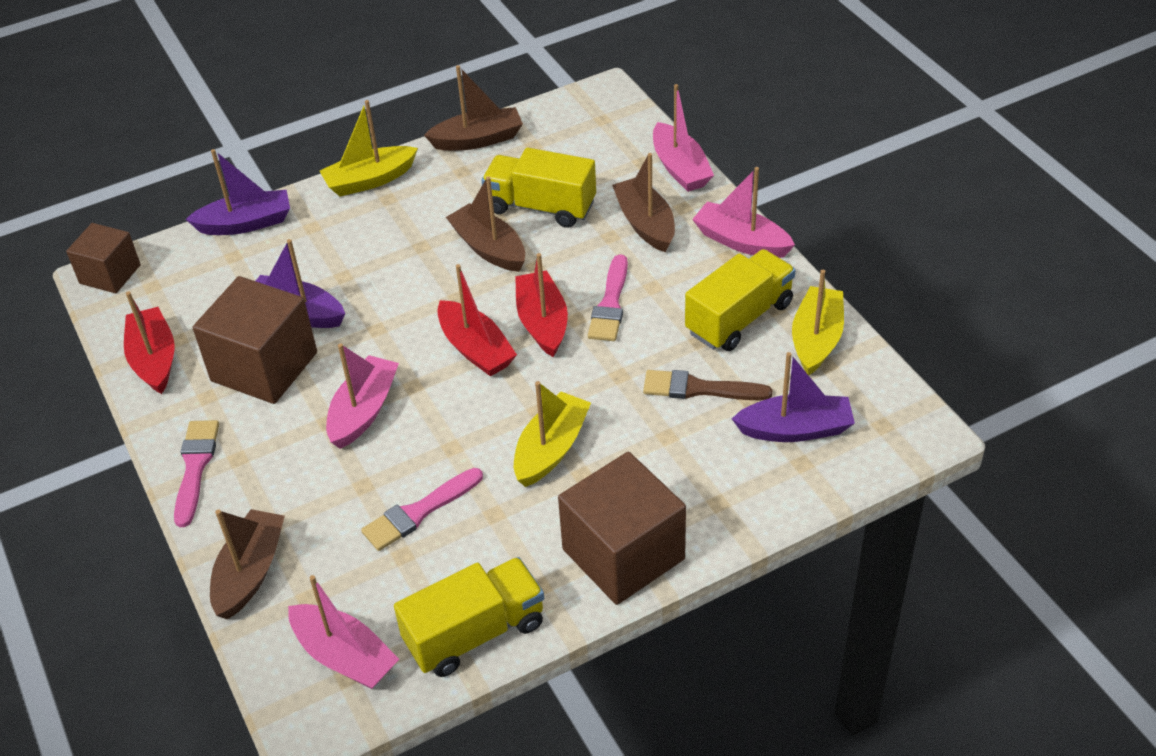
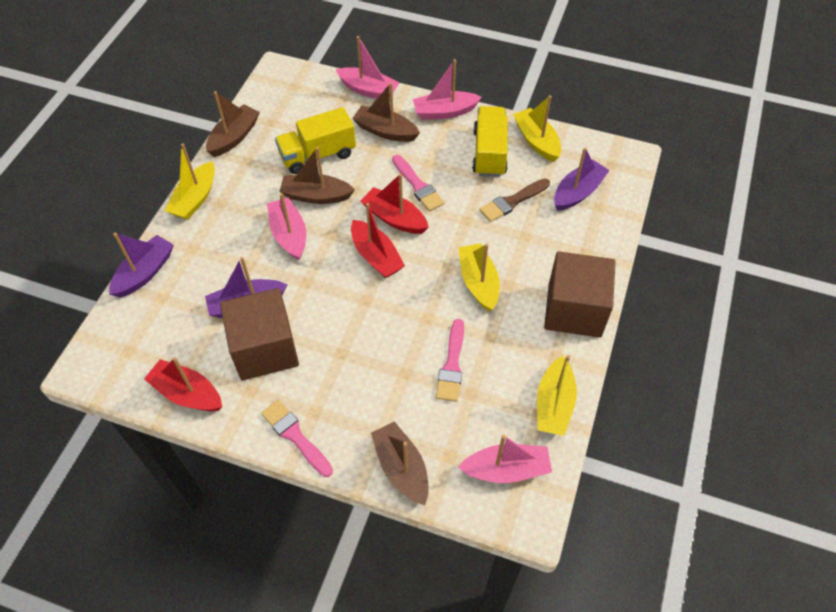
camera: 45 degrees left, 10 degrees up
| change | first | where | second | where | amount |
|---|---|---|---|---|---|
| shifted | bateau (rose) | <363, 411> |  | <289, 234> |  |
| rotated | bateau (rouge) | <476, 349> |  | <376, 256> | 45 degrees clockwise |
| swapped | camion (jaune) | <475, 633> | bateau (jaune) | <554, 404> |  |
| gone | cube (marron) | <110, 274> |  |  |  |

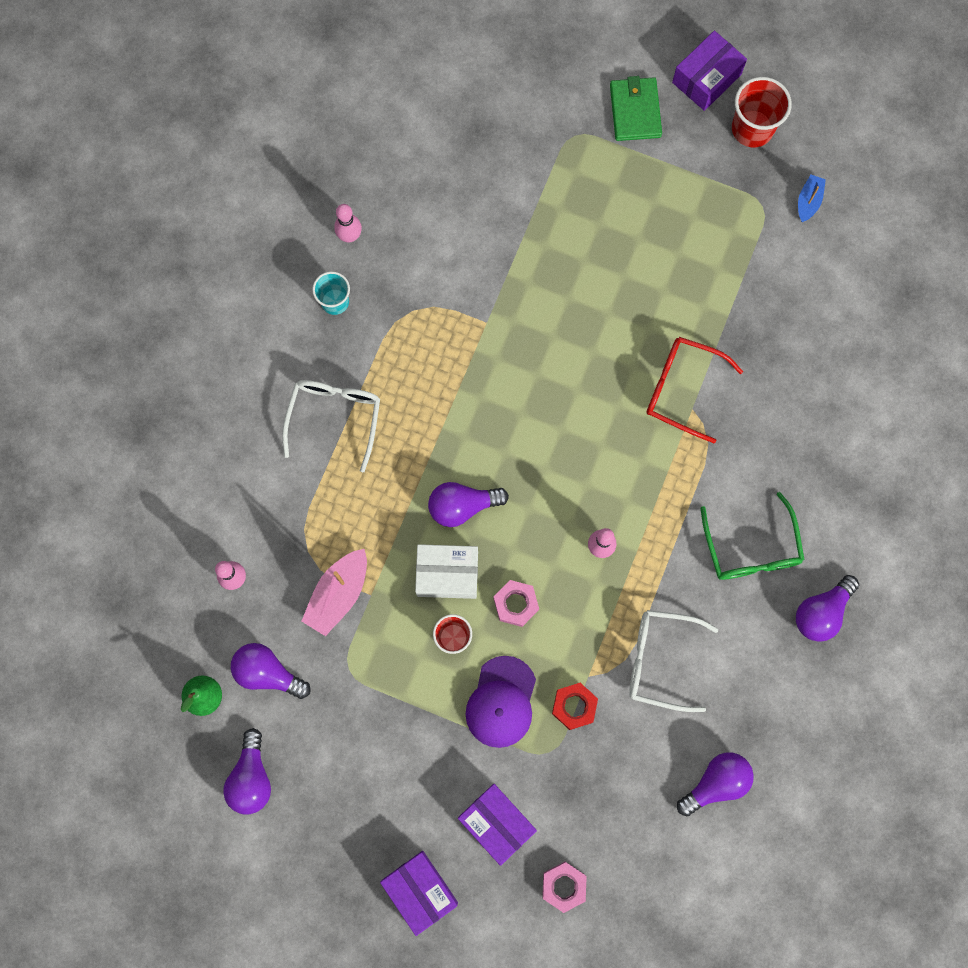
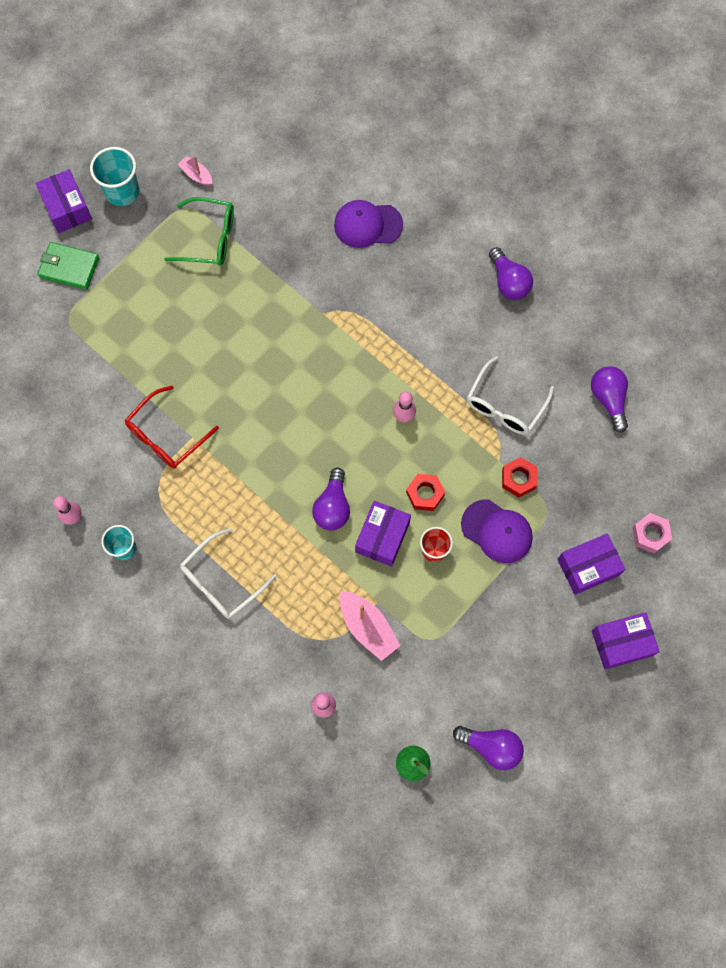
camera: 70 degrees left, 5 degrees down
| change | first | where | second | where | amount |
|---|---|---|---|---|---|
| repainted | gobelet (rouge) | <752, 128> | gobelet (turquoise) | <122, 191> |  |
| shifted | lunettes (rouge) | <682, 389> |  | <166, 435> |  |
| shifted | lunettes (vert) | <751, 548> |  | <209, 238> |  |
| repainted | bateau (bleu) | <808, 201> | bateau (rose) | <196, 175> |  |
| rotated | lunettes (blanc) | <334, 418> |  | <221, 581> | 75 degrees counterclockwise |
| new |  |  | casquette (violet) | <367, 225> |  |
| repainted | boîte (blanc) | <447, 574> | boîte (violet) | <382, 537> |  |
| repainted | écrou (rose) | <516, 604> | écrou (rouge) | <425, 494> |  |
| gone | ampoule (violet) | <268, 673> |  |  |  |

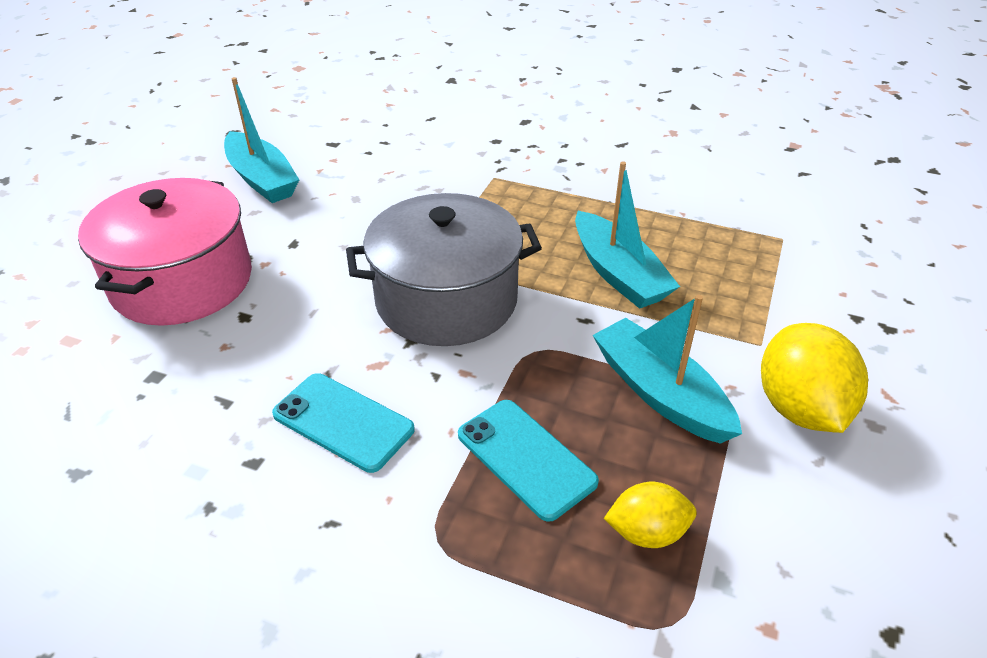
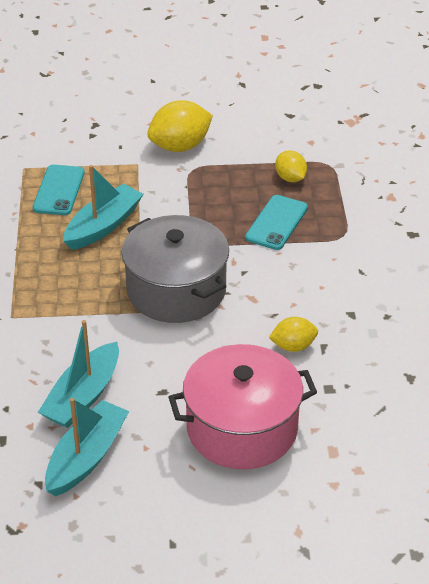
camera: 115 degrees left, 0 degrees up
| change | first | where | second | where | amount |
|---|---|---|---|---|---|
| shifted | téléphone (turquoise) | <343, 422> |  | <59, 190> |  |
| shifted | bateau (turquoise) | <660, 393> |  | <83, 396> |  |
| new |  |  | citron (jaune) | <293, 346> |  |

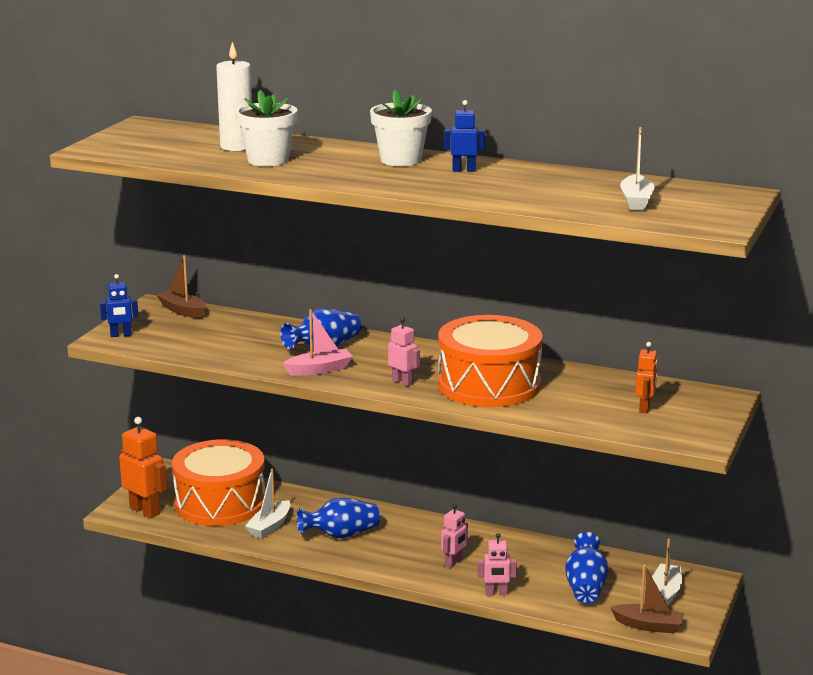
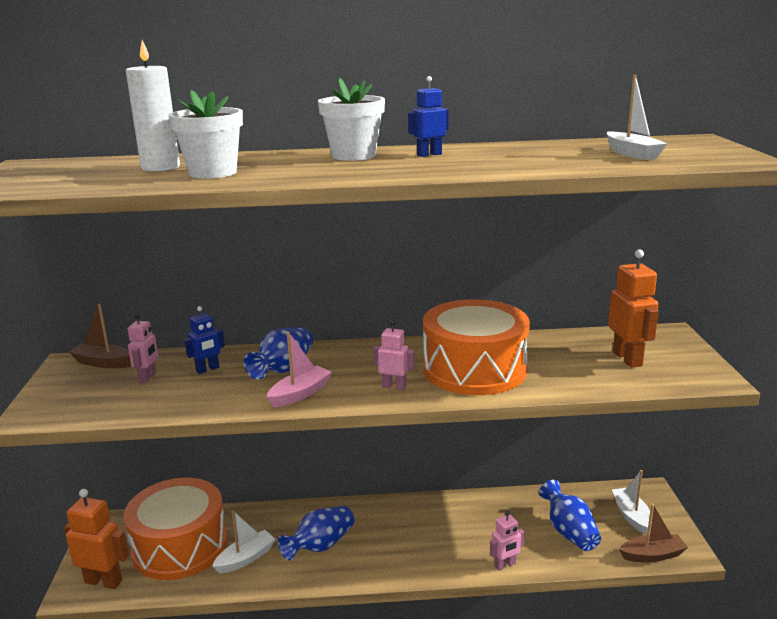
camera: 25 degrees left, 0 degrees up
| change | first | where | second | where | amount |
|---|---|---|---|---|---|
| shifted | robot (rose) | <454, 562> |  | <148, 377> |  |
| shifted | robot (bleu) | <121, 335> |  | <208, 369> |  |
| rotated | bateau (blanc) | <269, 526> |  | <246, 558> | 135 degrees counterclockwise |
| scaled | robot (orange) | <644, 408> |  | <628, 359> | x1.67 |

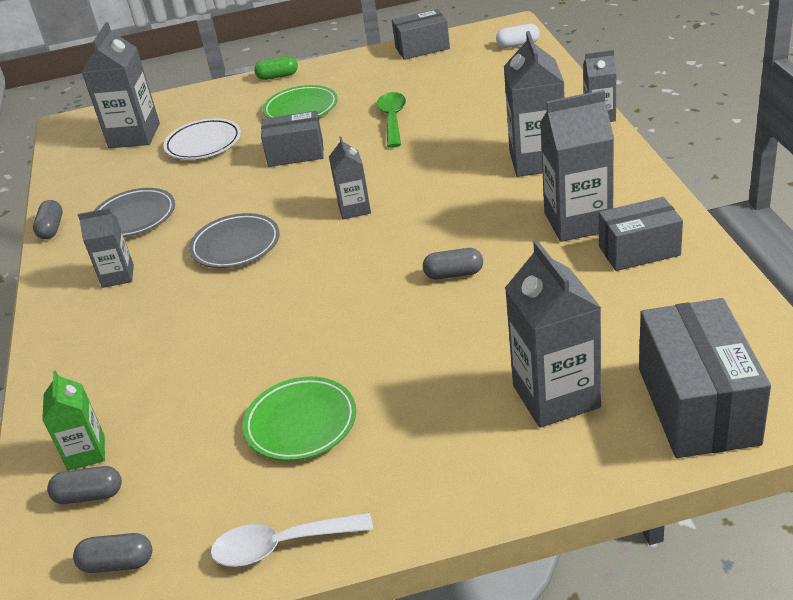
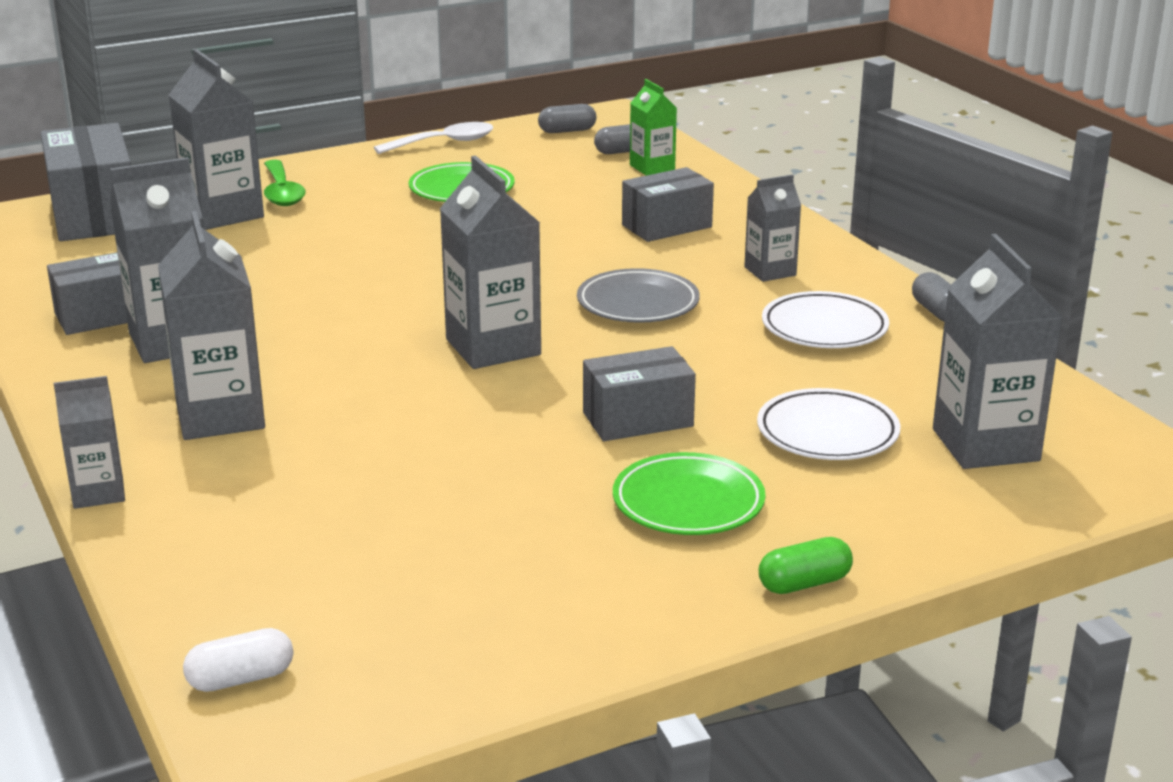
camera: 160 degrees right, 10 degrees down
| change | first | where | second | where | amount |
|---|---|---|---|---|---|
| shifted | cuillère (vert) | <392, 119> |  | <282, 192> |  |
| scaled | brique de lait (gris) | <354, 209> |  | <493, 347> | x1.74 |
| shifted | boîte (gris) | <422, 48> |  | <666, 226> |  |
| repainted | assiette (gris) | <134, 217> | assiette (blanc) | <824, 328> |  |
| gone | gélule (gris) | <454, 274> |  |  |  |

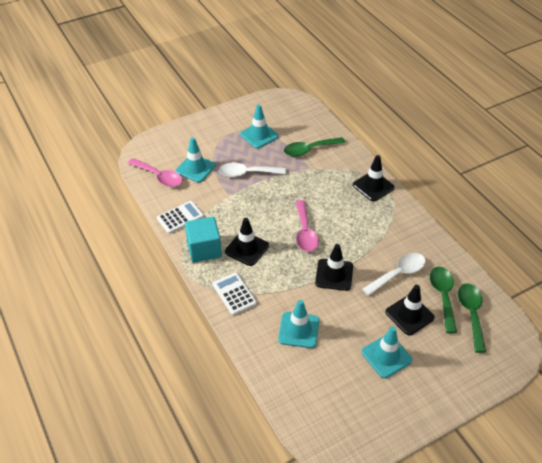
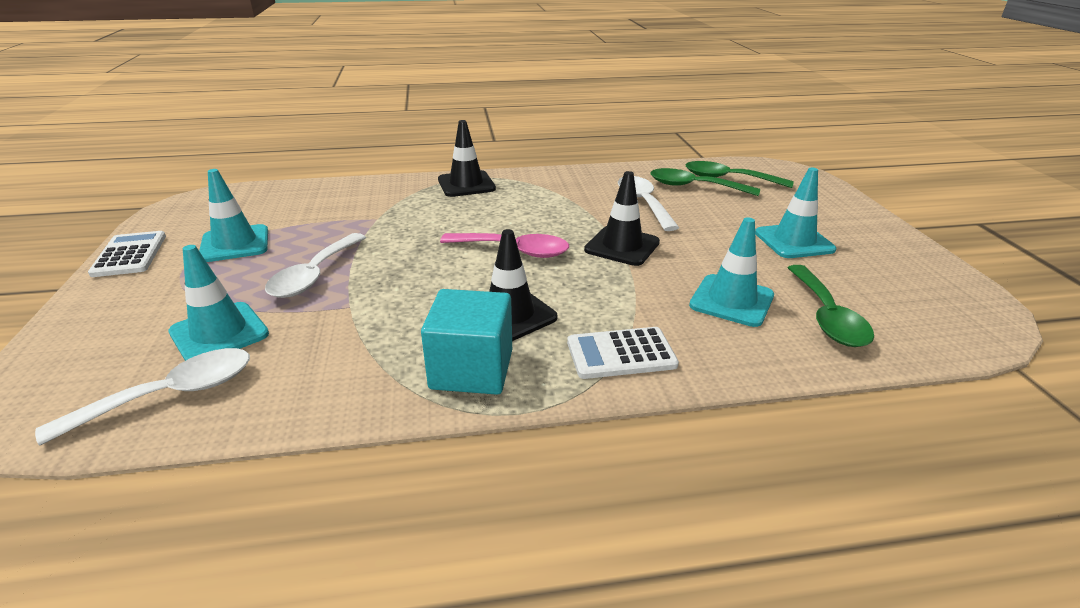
camera: 70 degrees left, 15 degrees down
| change | first | where | second | where | amount |
|---|---|---|---|---|---|
| repainted | cuillère (rose) | <159, 177> | cuillère (blanc) | <170, 395> |  |
| shifted | calculatrice (blanc) | <180, 217> |  | <130, 255> |  |
| shifted | cuillère (vert) | <309, 150> |  | <826, 316> |  |
| gone | cône de chantier (noir) | <409, 315> |  |  |  |

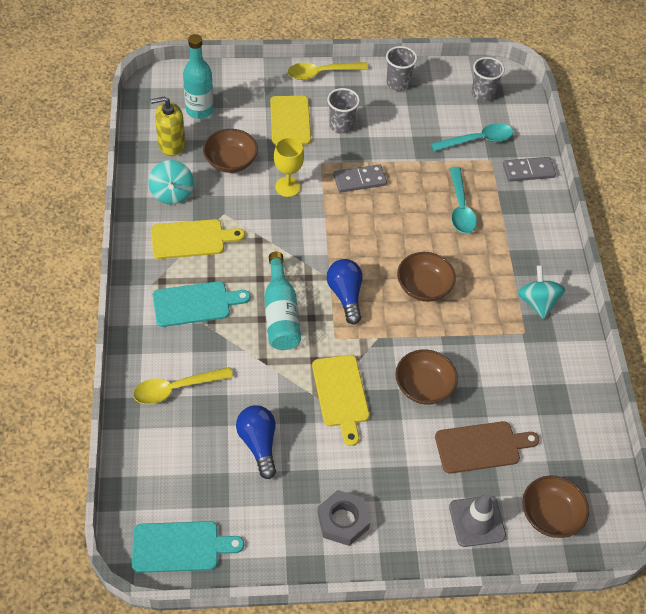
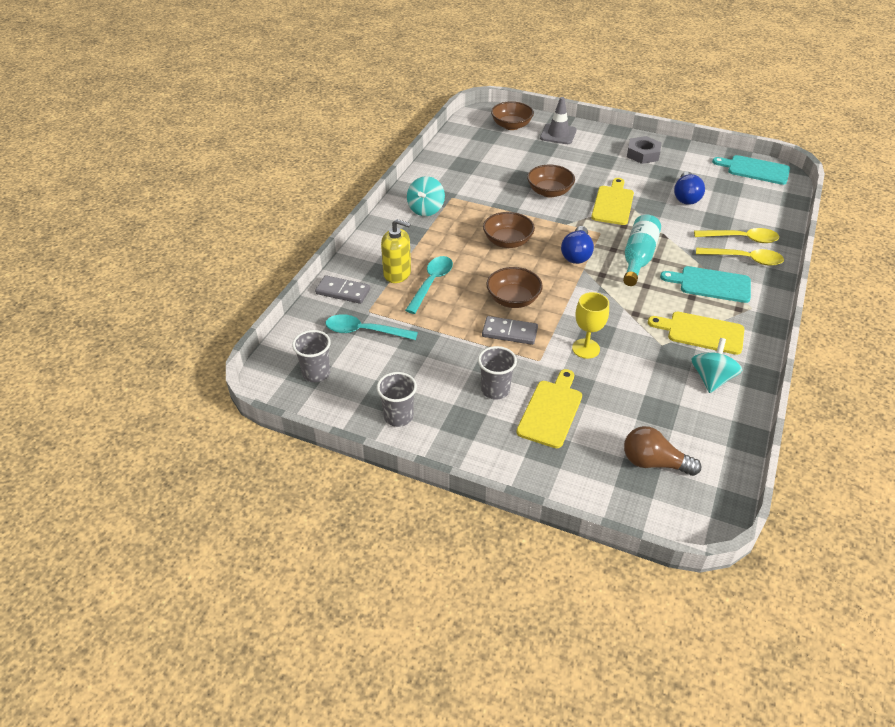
camera: 150 degrees left, 10 degrees down
| change | first | where | second | where | amount |
|---|---|---|---|---|---|
| shifted | distributeur de savon (jaune) | <171, 144> |  | <397, 273> |  |
| shifted | bol (marron) | <230, 161> |  | <513, 299> |  |
| swapped | bouteille (turquoise) | <199, 110> | ampoule (marron) | <654, 462> |  |
| shifted | cuillère (jaune) | <321, 73> |  | <744, 259> |  |
| gone | planche à découper (marron) | <481, 447> |  |  |  |

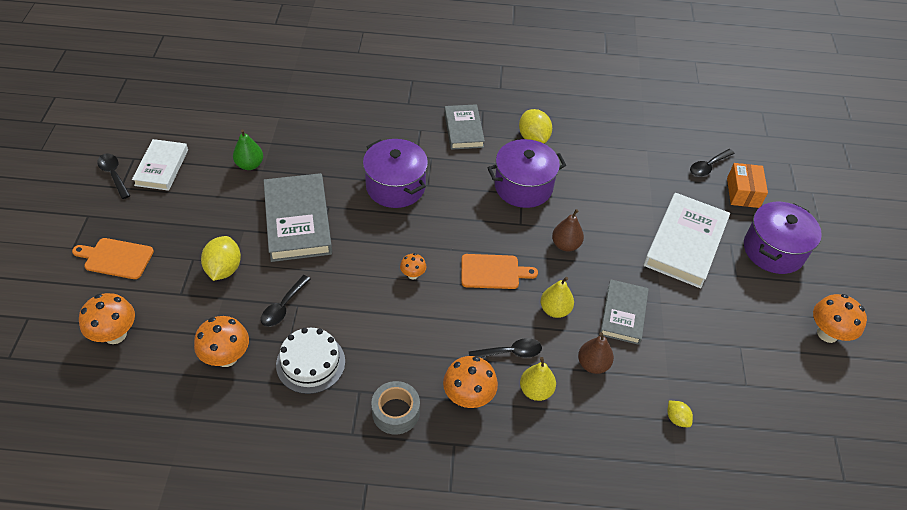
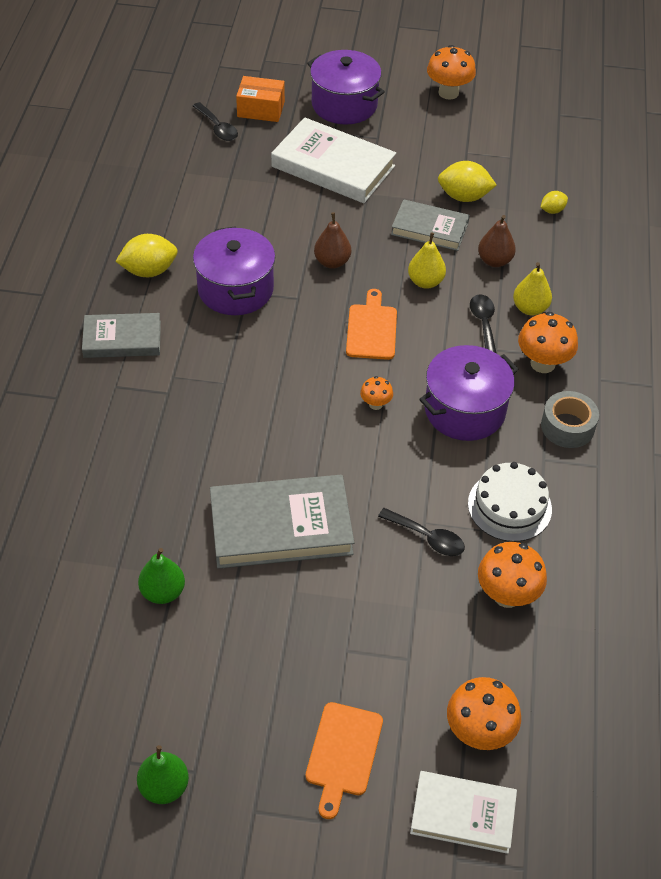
camera: 85 degrees left, 0 degrees up
| change | first | where | second | where | amount |
|---|---|---|---|---|---|
| swapped | cuillère (noir) | <114, 174> | poire (vert) | <164, 787> |  |
| shifted | livre (blanc) | <162, 167> |  | <463, 814> |  |
| shifted | marmite (violet) | <395, 186> |  | <464, 410> |  |
| shifted | citron (jaune) | <224, 269> |  | <464, 197> |  |

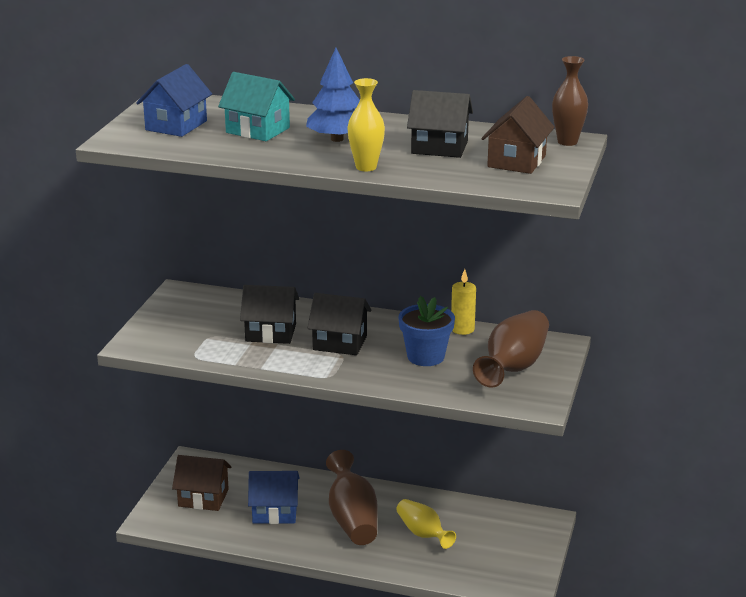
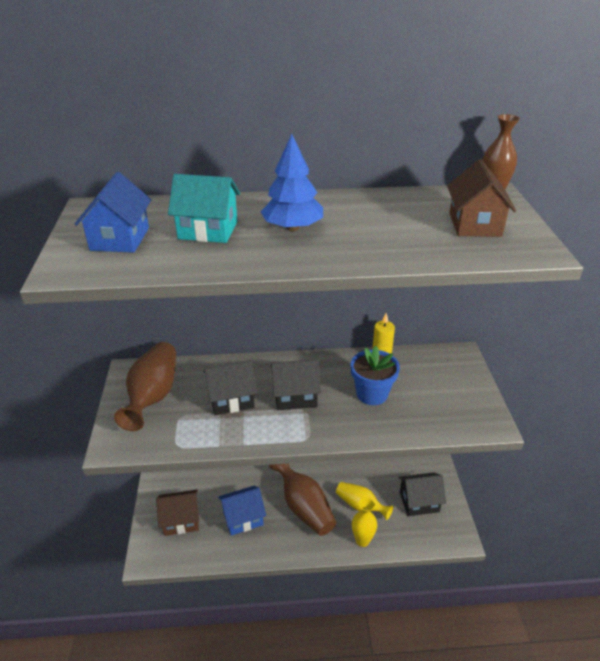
camera: 20 degrees left, 10 degrees up
| change | first | where | second | where | amount |
|---|---|---|---|---|---|
| shifted | vase (marron) | <513, 367> |  | <153, 396> |  |
| shifted | vase (jaune) | <366, 167> |  | <362, 540> |  |
| shifted | maison (noir) | <439, 147> |  | <419, 502> |  |

